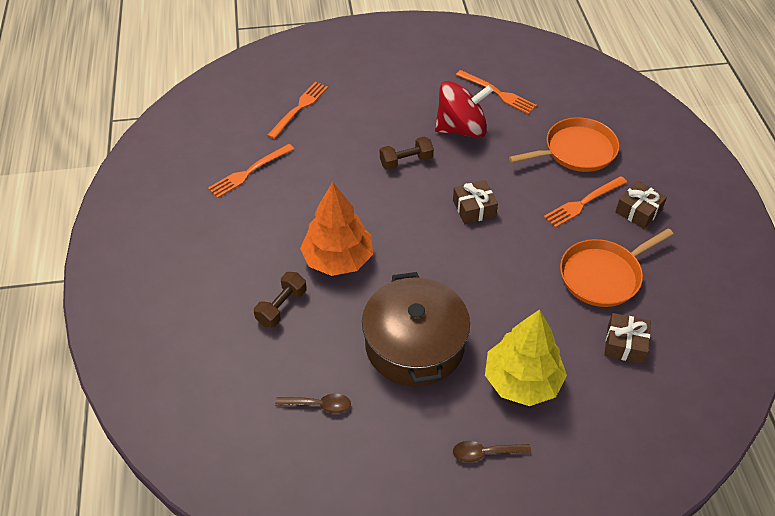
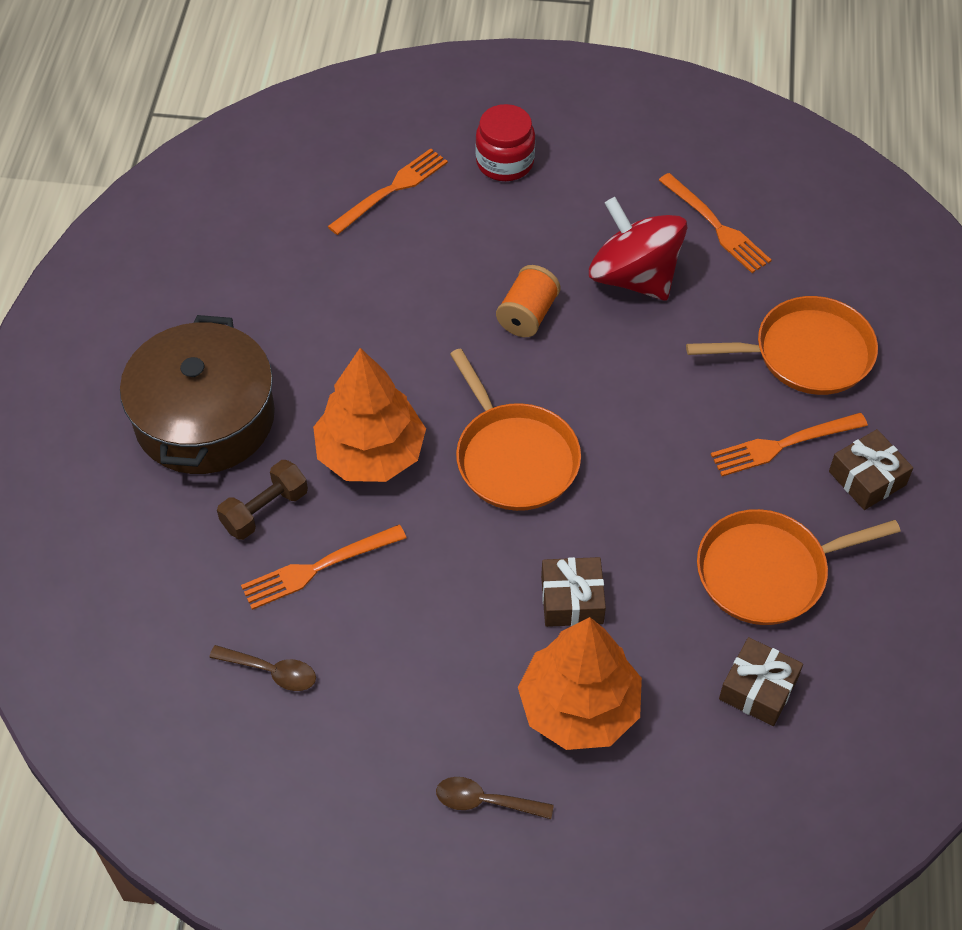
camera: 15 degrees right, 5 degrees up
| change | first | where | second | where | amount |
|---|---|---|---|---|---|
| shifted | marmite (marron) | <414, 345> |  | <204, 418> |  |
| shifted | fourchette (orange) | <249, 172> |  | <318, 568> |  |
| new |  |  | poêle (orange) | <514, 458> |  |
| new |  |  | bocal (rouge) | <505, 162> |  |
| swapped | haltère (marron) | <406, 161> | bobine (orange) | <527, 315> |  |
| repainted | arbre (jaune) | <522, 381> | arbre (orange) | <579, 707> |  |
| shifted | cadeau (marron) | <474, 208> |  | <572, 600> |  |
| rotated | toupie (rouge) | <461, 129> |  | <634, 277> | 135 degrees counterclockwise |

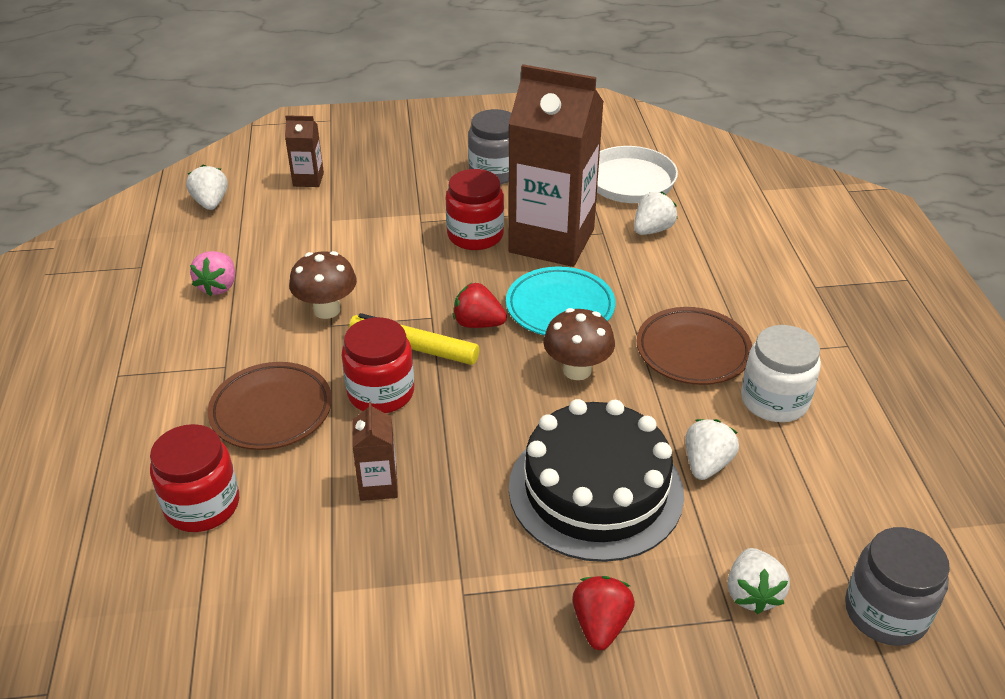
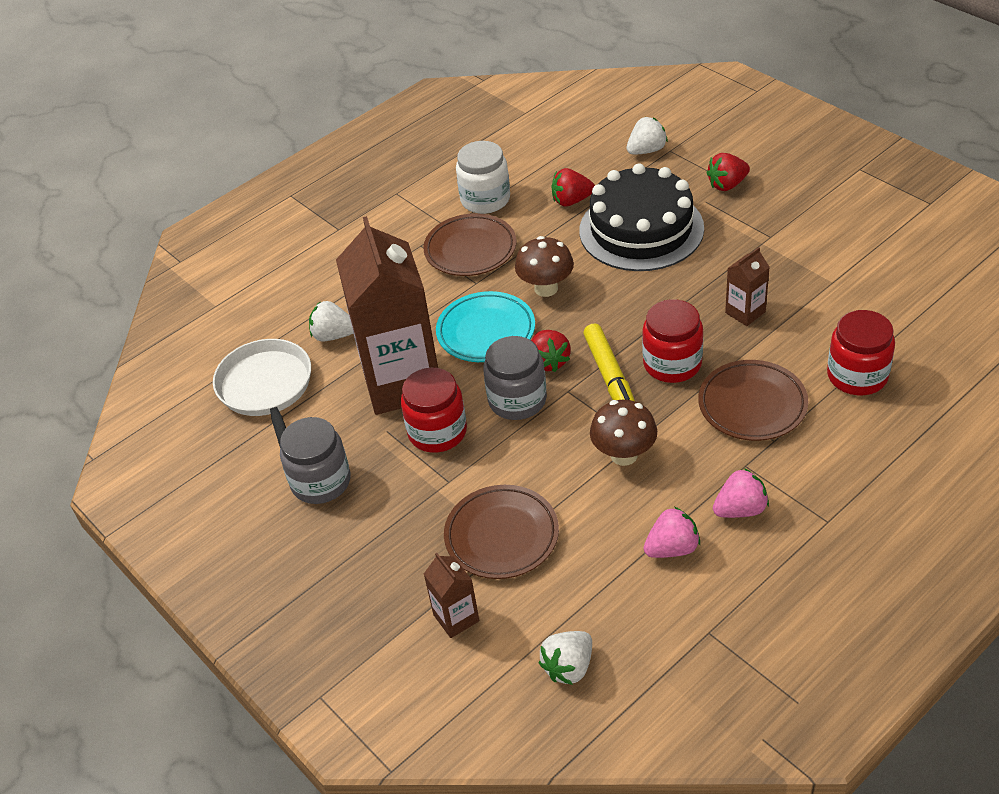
camera: 120 degrees left, 5 degrees up
| change | first | where | second | where | amount |
|---|---|---|---|---|---|
| new |  |  | assiette (marron) | <502, 536> |  |
| shifted | bocal (gris) | <885, 612> |  | <517, 400> |  |
| repainted | fraise (blanc) | <706, 464> | fraise (rouge) | <571, 201> |  |
| new |  |  | fraise (rose) | <740, 509> |  |

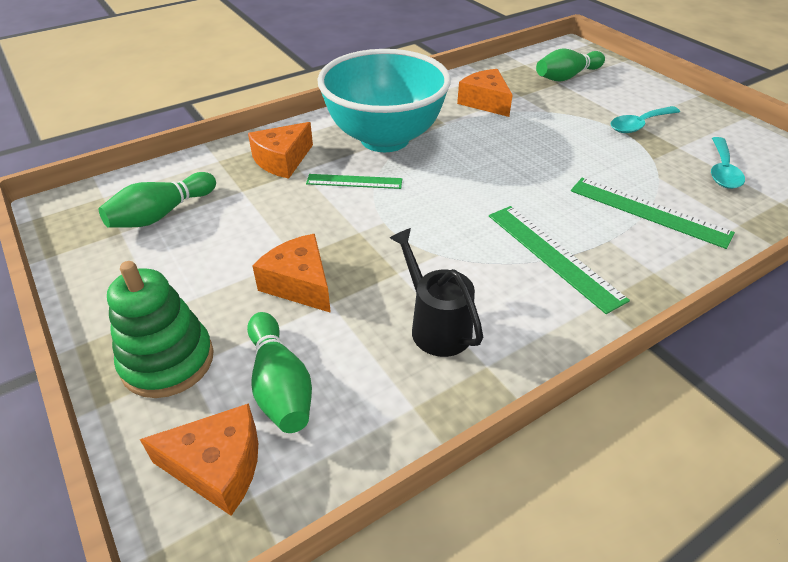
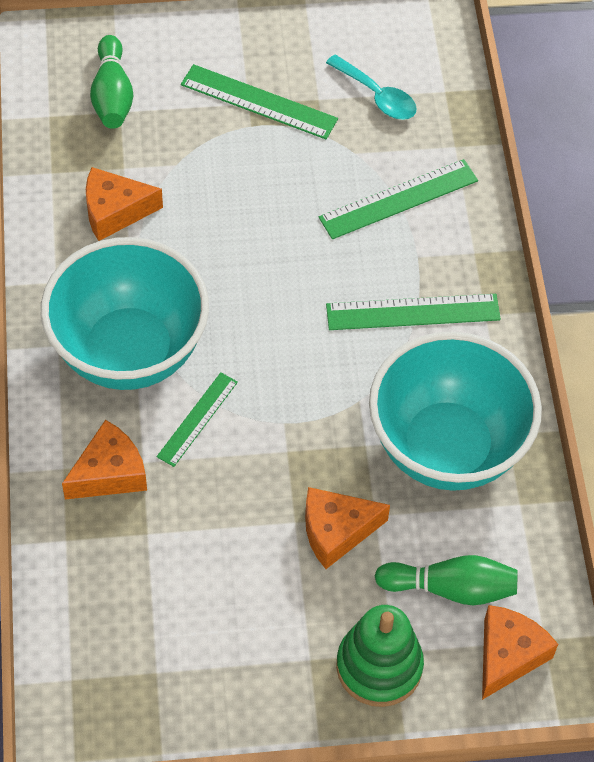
camera: 65 degrees left, 15 degrees up
| change | first | where | second | where | amount |
|---|---|---|---|---|---|
| rotated | fromage (orange) | <282, 160> |  | <109, 473> | 105 degrees counterclockwise |
| swapped | cuillère (turquoise) | <639, 125> | règle (vert) | <259, 102> |  |
| swapped | arrosoir (noir) | <435, 326> | bol (turquoise) | <446, 448> |  |
| gone | quille (vert) | <162, 214> |  |  |  |

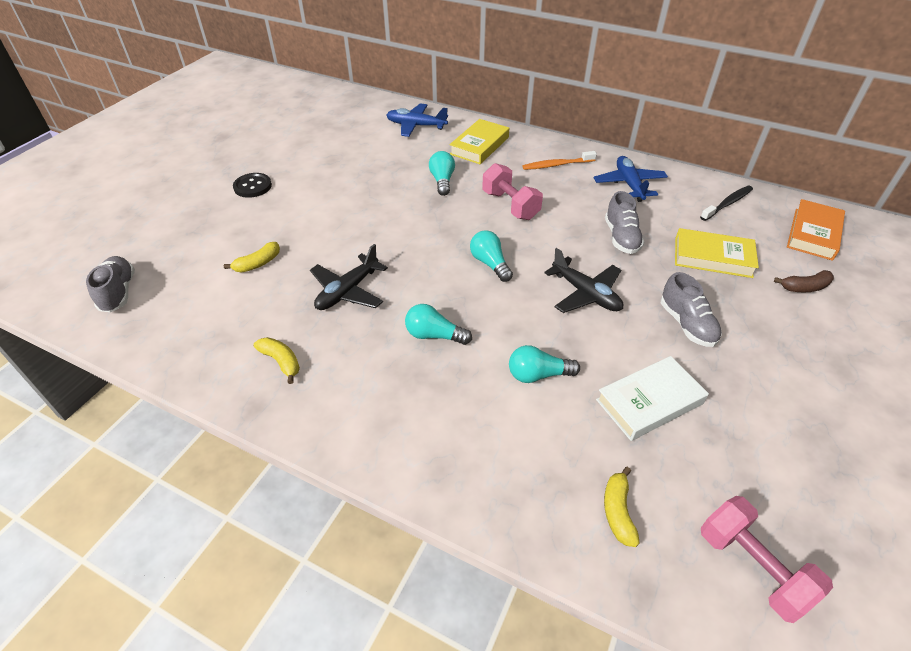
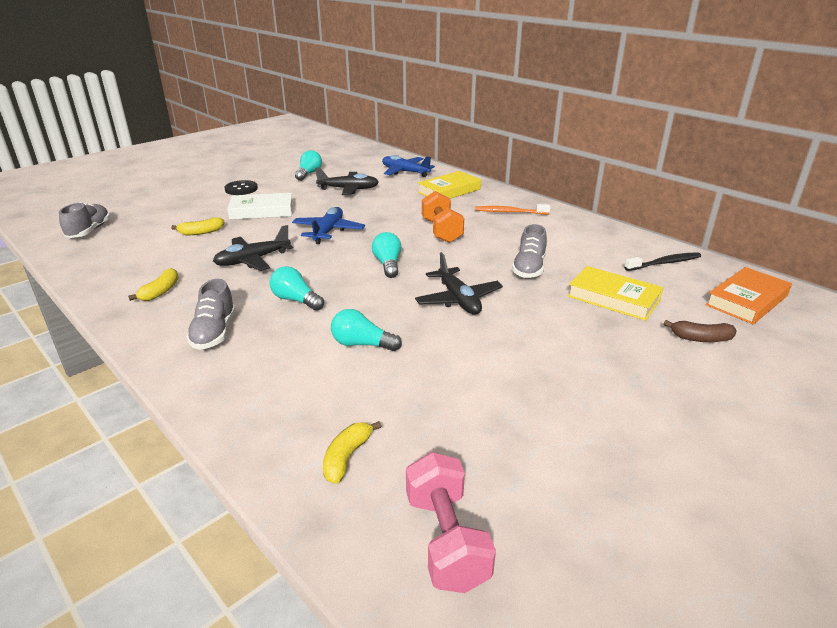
camera: 20 degrees right, 15 degrees down
| change | first | where | second | where | amount |
|---|---|---|---|---|---|
| rotated | banane (jaune) | <281, 362> |  | <161, 291> | 45 degrees clockwise |
| shifted | chaussure (gris) | <687, 324> |  | <214, 333> |  |
| shifted | livre (blanc) | <649, 401> |  | <262, 211> |  |
| shifted | avion (bleu) | <629, 184> |  | <328, 231> |  |
| shifted | ampoule (turquoise) | <442, 181> |  | <309, 174> |  |
| new |  |  | avion (noir) | <348, 189> |  |
| repainted | haltère (rose) | <510, 205> | haltère (orange) | <441, 231> |  |

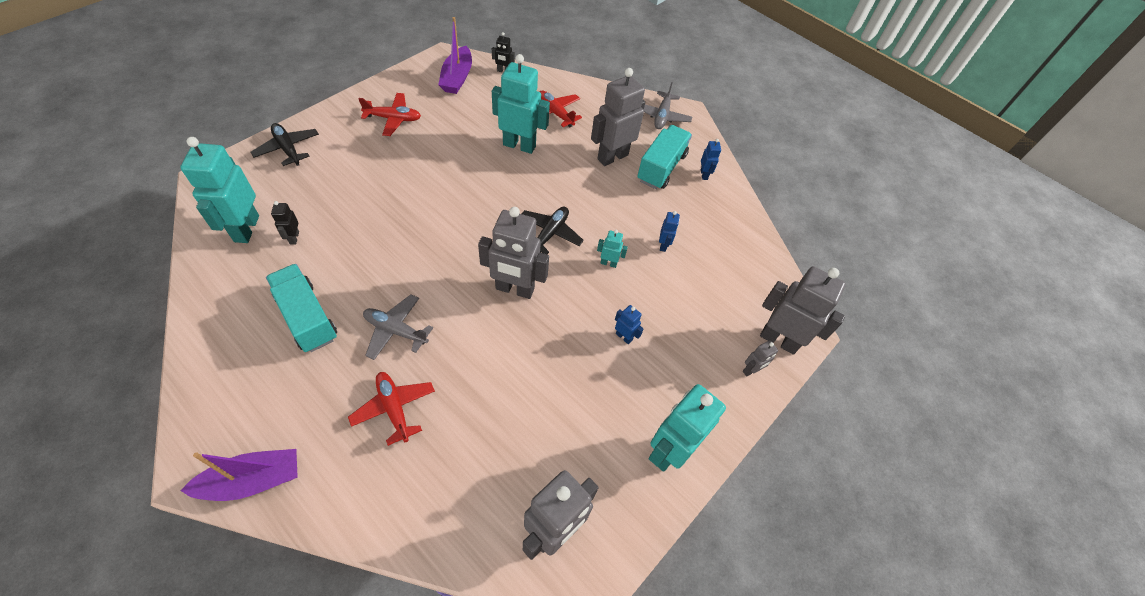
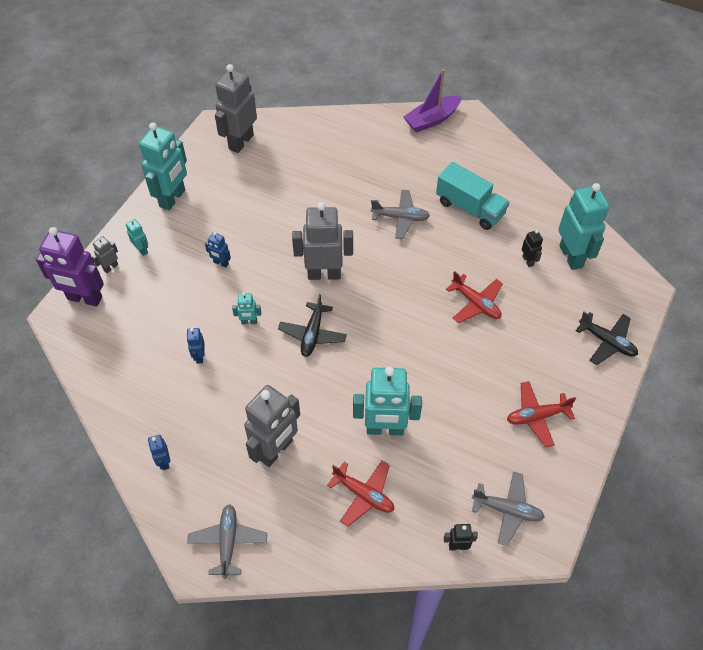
camera: 170 degrees right, 0 degrees up
| change | first | where | second | where | amount |
|---|---|---|---|---|---|
| repainted | robot (gris) | <779, 340> | robot (violet) | <84, 298> |  |
| new |  |  | robot (turquoise) | <142, 250> |  |
| shifted | avion (rouge) | <394, 408> |  | <476, 303> |  |
| swapped | bateau (violet) | <457, 77> | avion (gris) | <507, 510> |  |
| gone | camion (turquoise) | <661, 167> |  |  |  |

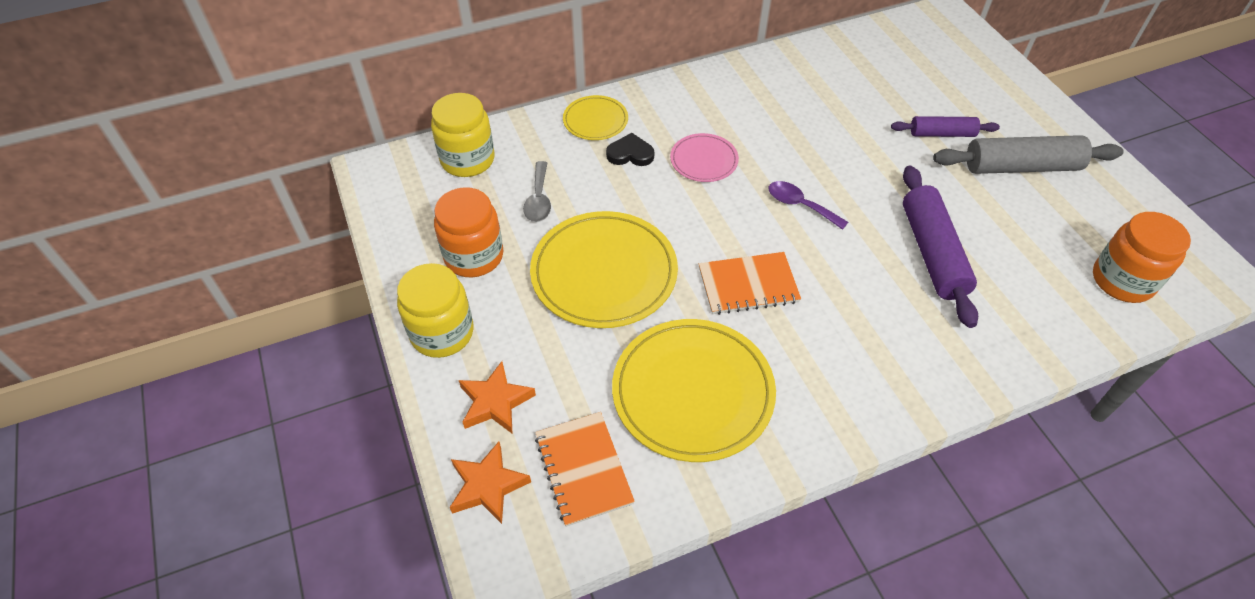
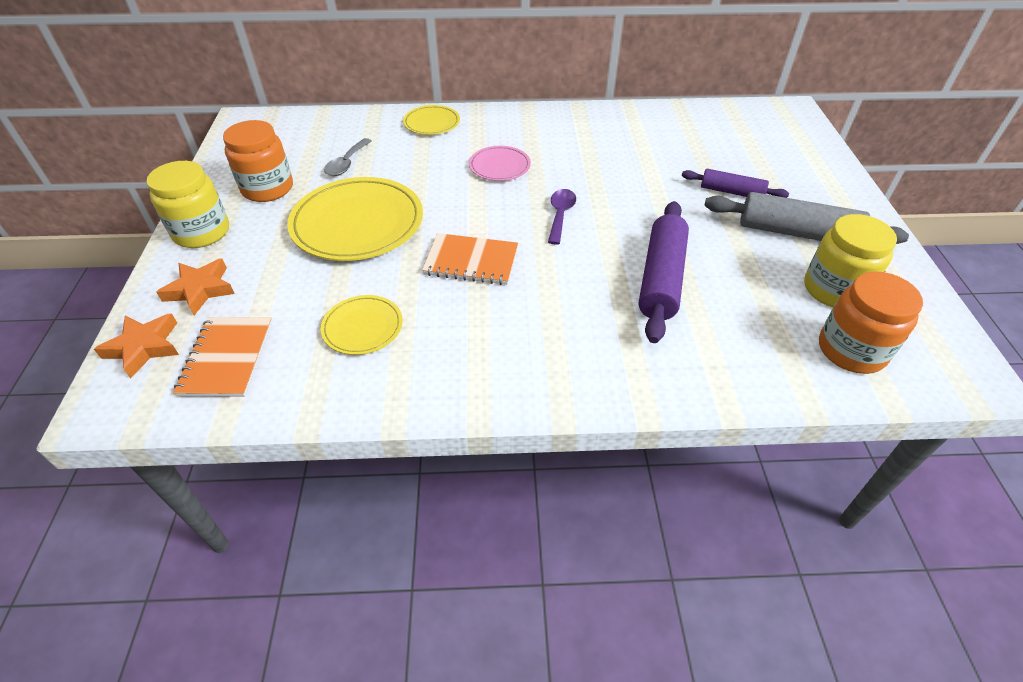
camera: 20 degrees right, 5 degrees down
| change | first | where | second | where | amount |
|---|---|---|---|---|---|
| scaled | assiette (jaune) | <693, 392> |  | <362, 327> | x0.52 |
| rotated | cuillère (violet) | <800, 205> |  | <560, 215> | 45 degrees clockwise |
| shifted | bocal (jaune) | <467, 160> |  | <834, 289> |  |
| gone | cœur (noir) | <630, 154> |  |  |  |

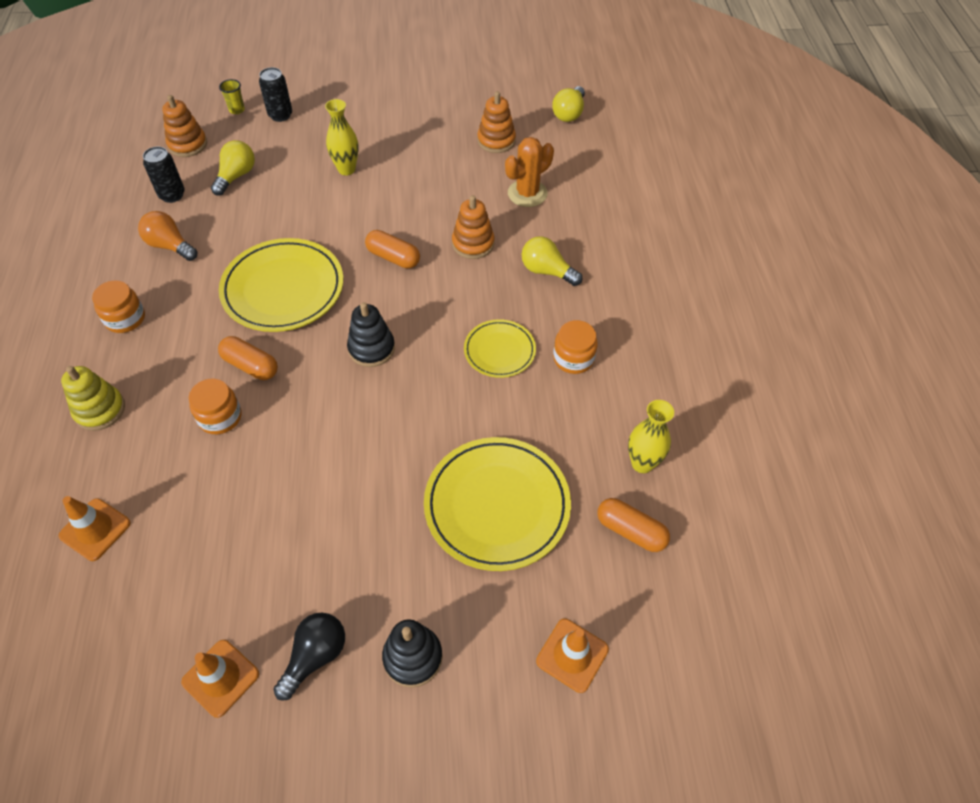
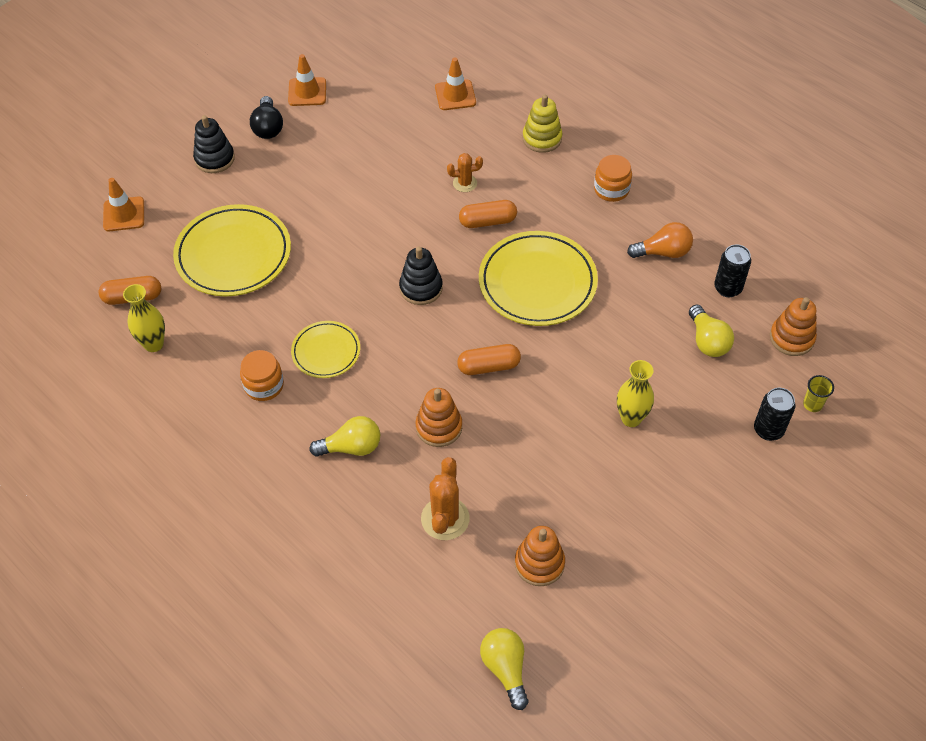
camera: 140 degrees right, 0 degrees up
| change | first | where | second | where | amount |
|---|---|---|---|---|---|
| swapped | bocal (orange) | <220, 417> | cactus (orange) | <465, 183> |  |

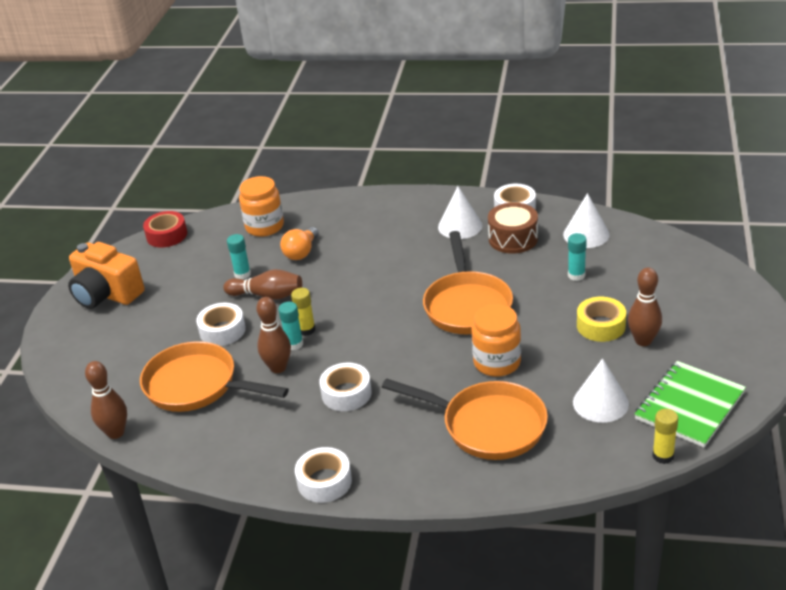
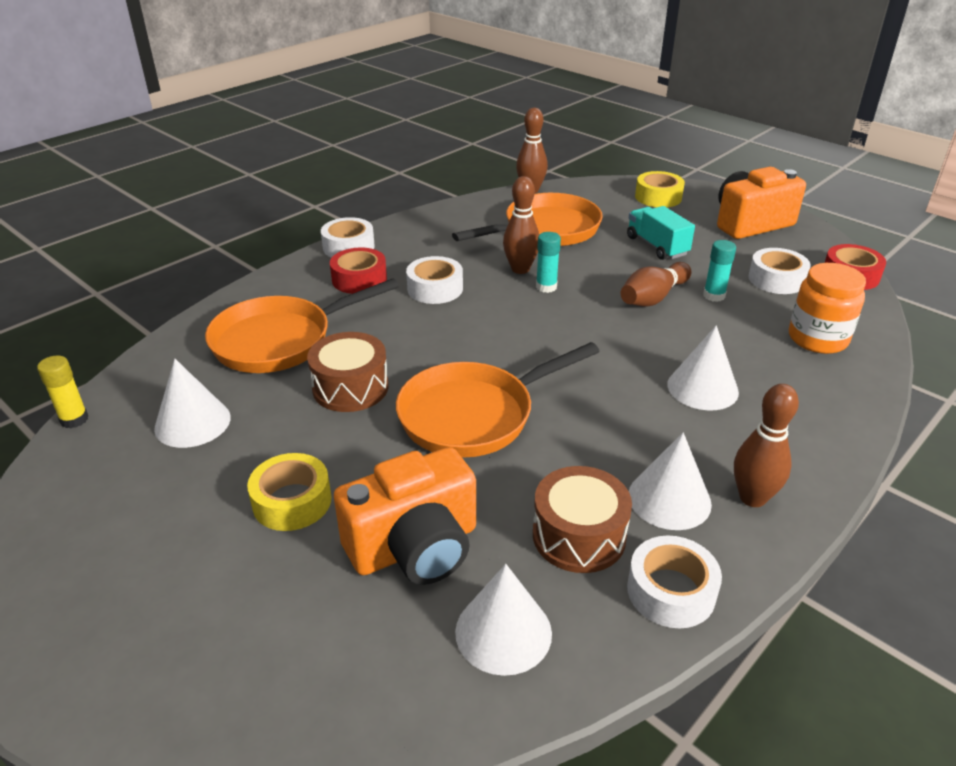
camera: 120 degrees right, 0 degrees up
| change | first | where | second | where | amount |
|---|---|---|---|---|---|
| swapped | bocal (orange) | <497, 362> | tambour (marron) | <350, 387> |  |
| new |  |  | ruban adhésif (rouge) | <359, 279> |  |
| swapped | bâton de colle (turquoise) | <576, 275> | appareil photo (orange) | <415, 547> |  |
| rotated | poêle (orange) | <467, 305> |  | <474, 415> | 60 degrees counterclockwise |
| new |  |  | camion (turquoise) | <657, 246> |  |
| new |  |  | ruban adhésif (jaune) | <658, 197> |  |
| new |  |  | cône (blanc) | <702, 388> |  |
| shifted | quille (marron) | <643, 341> |  | <752, 498> |  |
| shifted | ruban adhésif (blanc) | <222, 330> |  | <776, 279> |  |
| gone | ampoule (orange) | <301, 252> |  |  |  |
| gone | bâton de colle (jaune) | <306, 330> |  |  |  |
| gone | carnet (vert) | <689, 406> |  |  |  |

